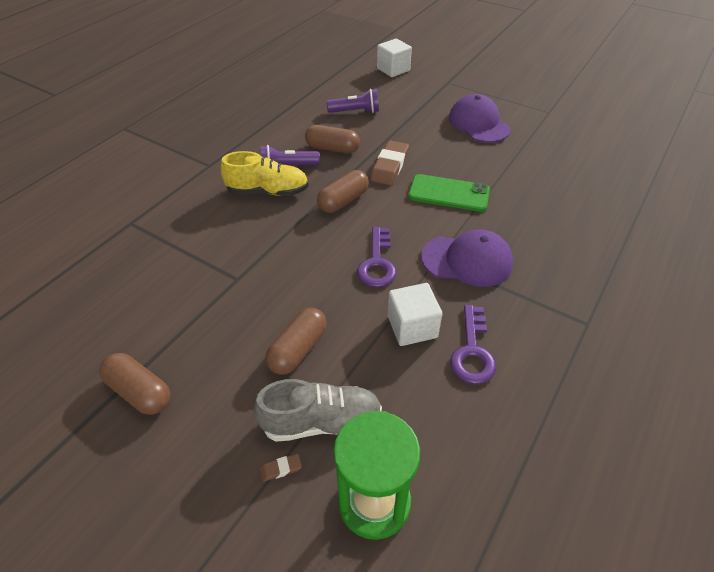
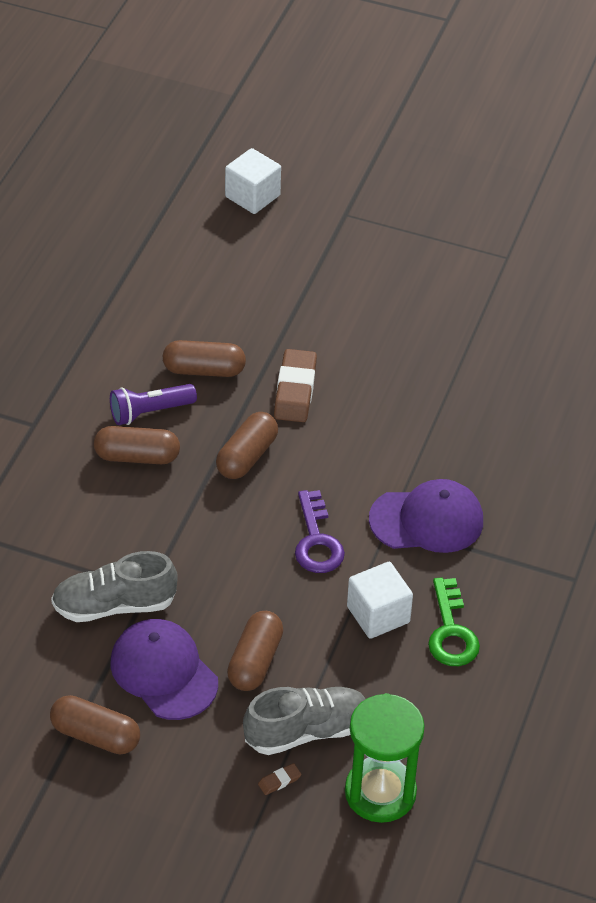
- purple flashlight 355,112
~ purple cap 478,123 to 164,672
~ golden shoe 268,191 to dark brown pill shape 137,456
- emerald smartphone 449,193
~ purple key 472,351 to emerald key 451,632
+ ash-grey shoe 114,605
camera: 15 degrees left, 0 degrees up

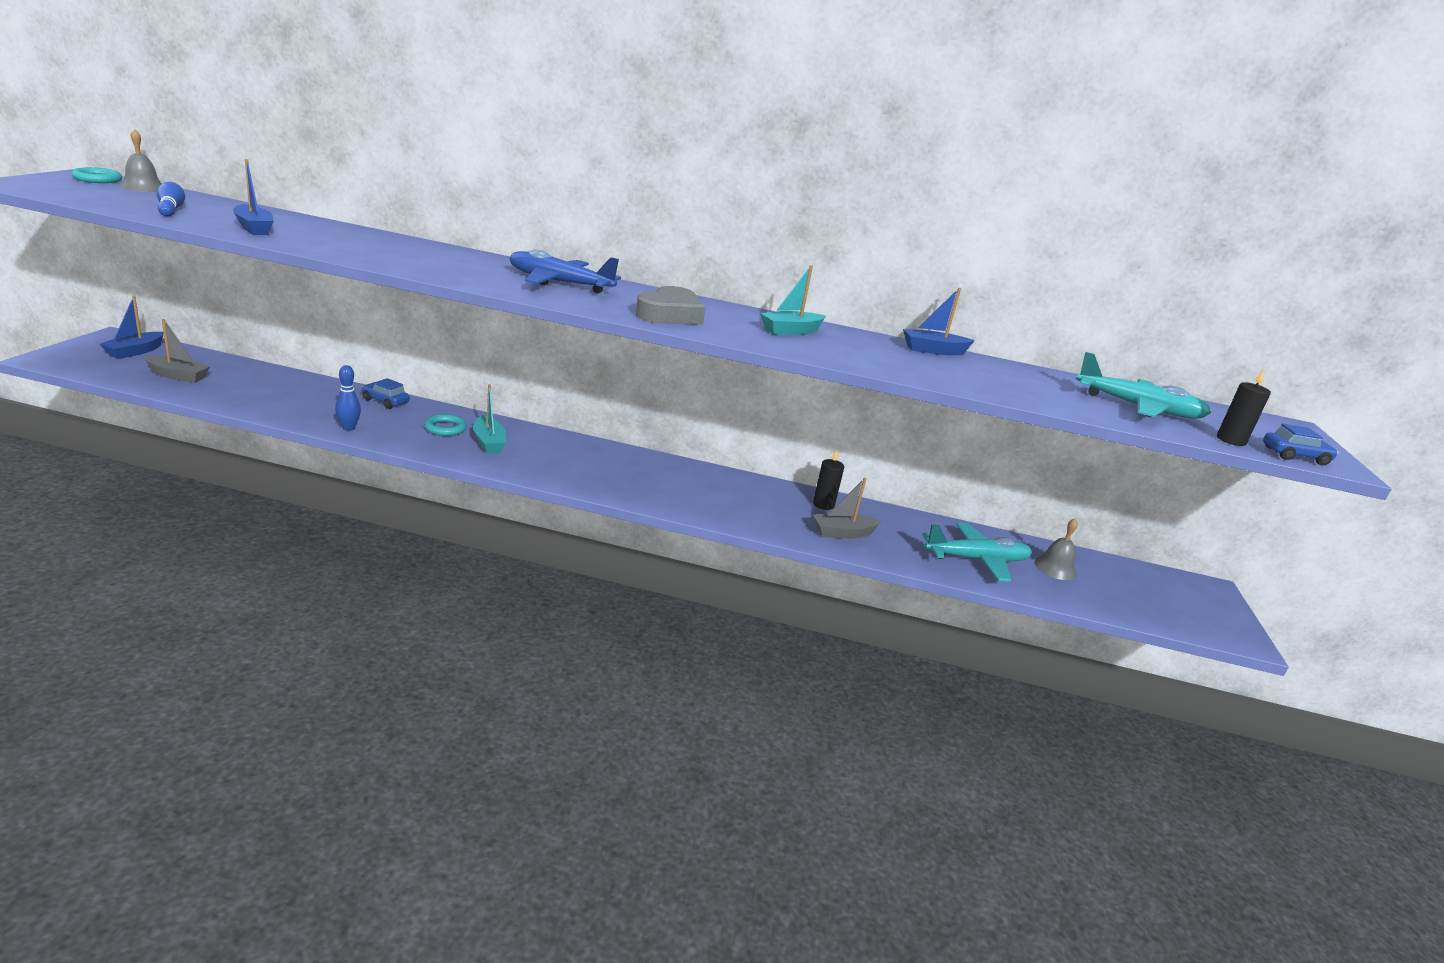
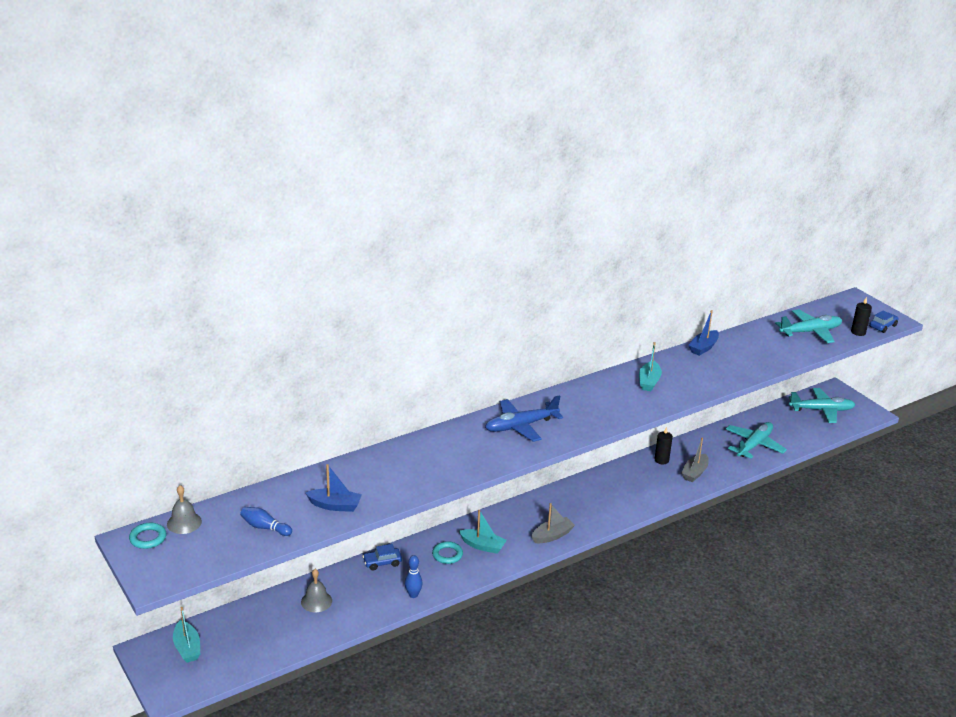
- ash-grey heart 670,314
~ blue toy boat 135,352 to aqua toy boat 187,648
~ ash-grey toy boat 178,376 to 552,535
~ ash-grey hand bell 1055,568 to 316,601
+ aqua toy plane 821,410
camera: 40 degrees left, 5 degrees up

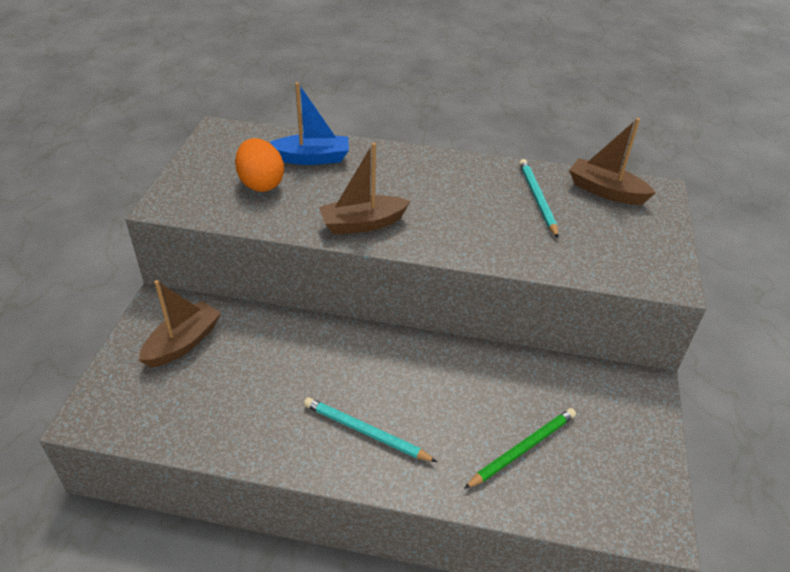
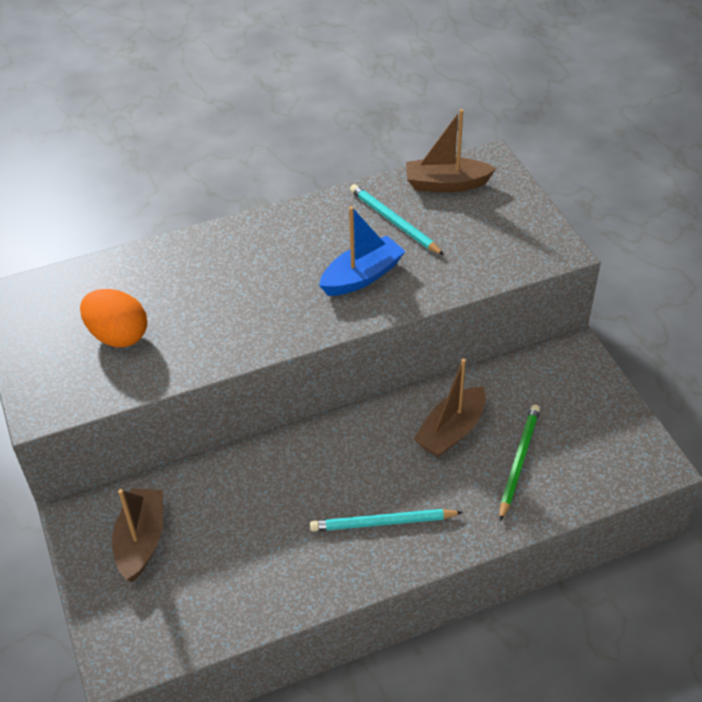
~ blue toy boat 311,158 to 362,276
~ dark brown toy boat 362,224 to 451,431
camera: 30 degrees left, 5 degrees up

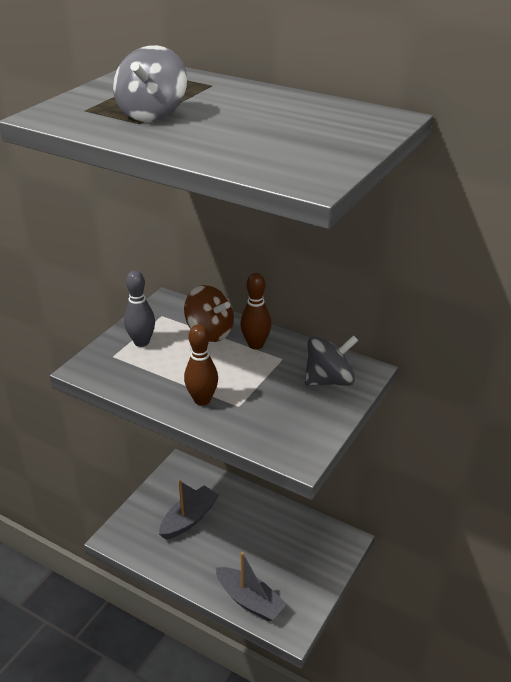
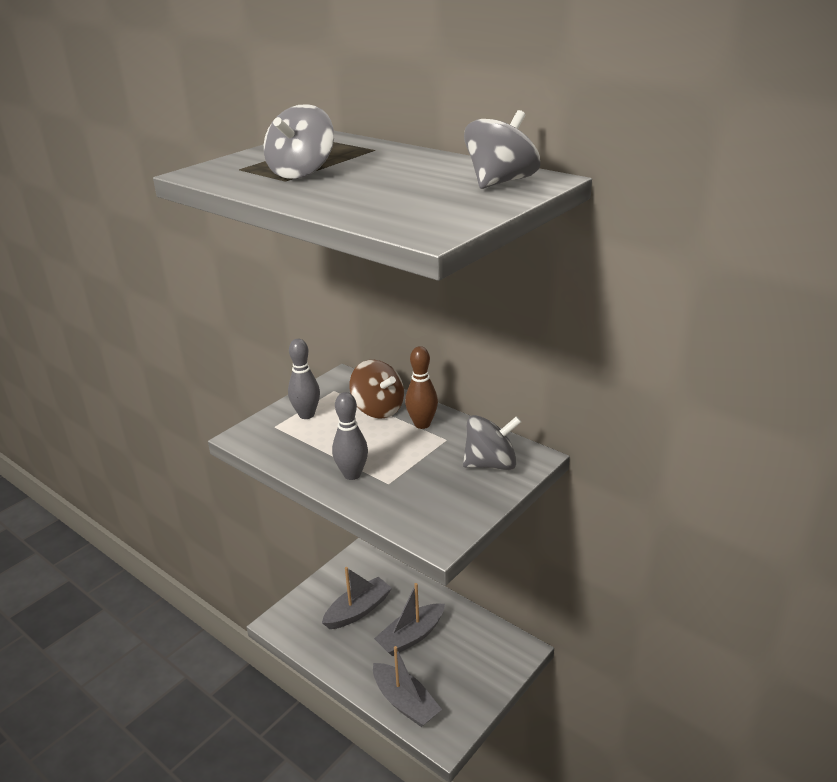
~ dark brown skittle 202,400 to ash-grey skittle 352,474
+ ash-grey spinning top 500,182
+ ash-grey toy boat 411,636
camera: 10 degrees right, 5 degrees down

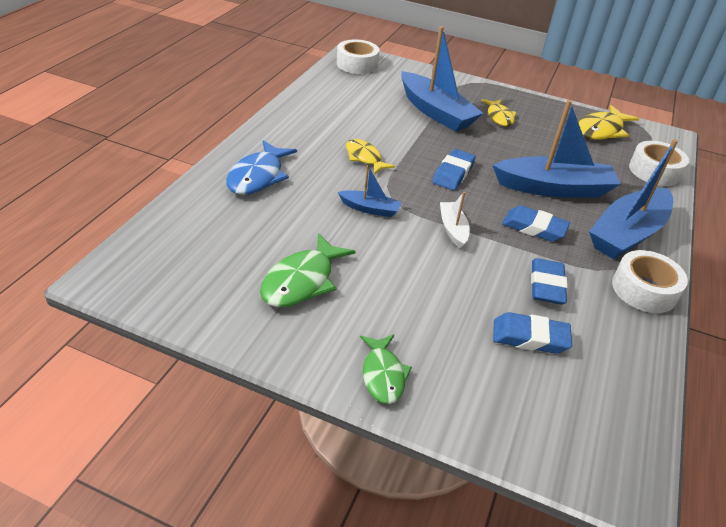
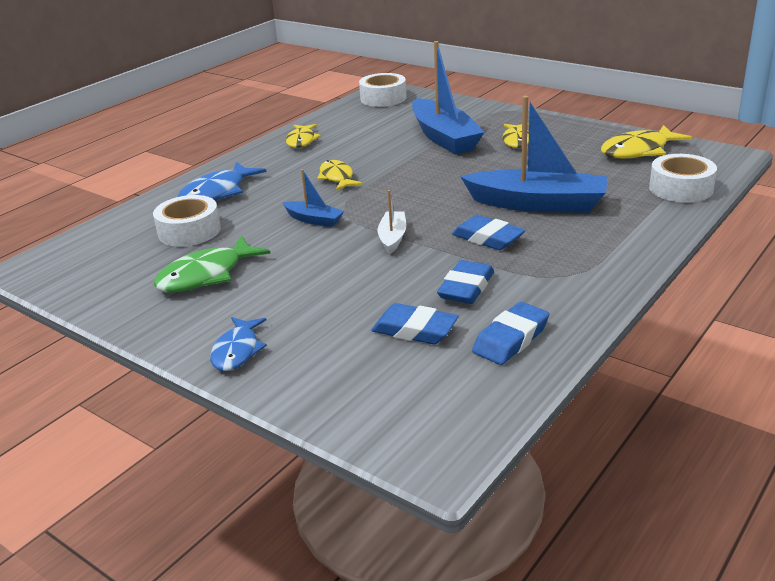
- blue toy boat 627,234
~ blue pencil eraser 453,173 to 511,339
~ white tape 644,290 to 189,231
~ emerald fish figure 383,375 to blue fish figure 237,351
+ golden fish figure 301,141
camera: 20 degrees right, 10 degrees down

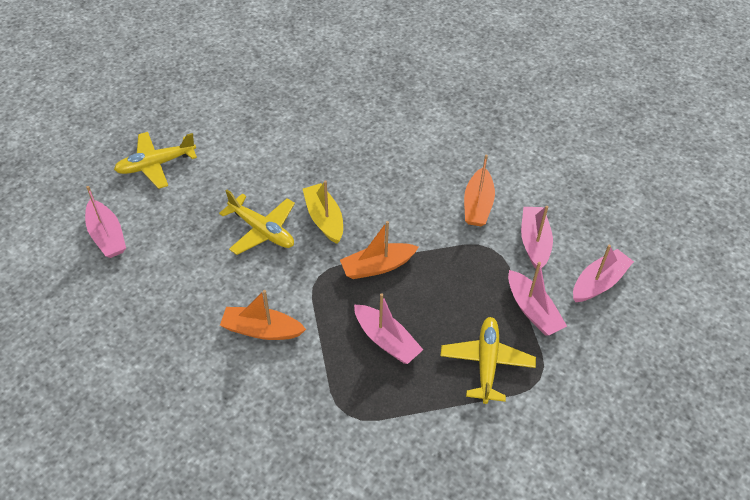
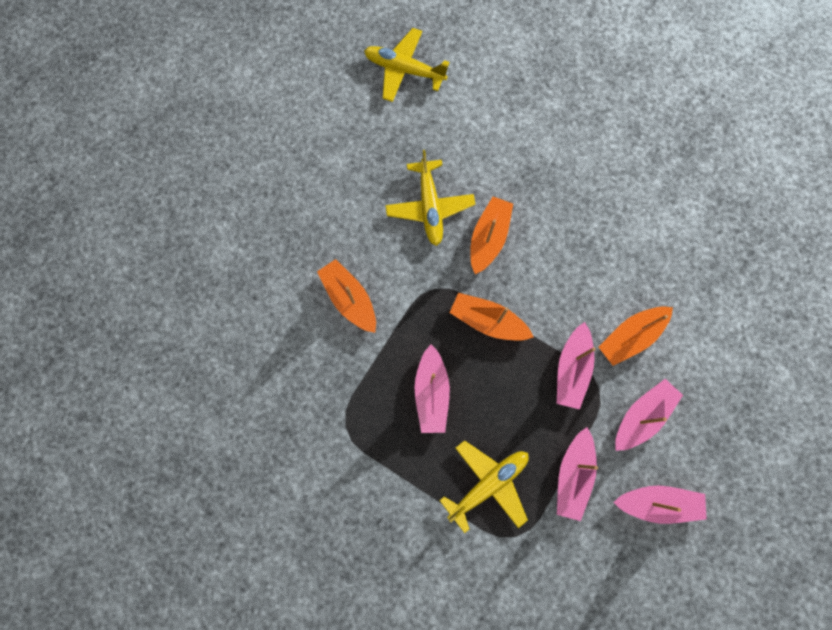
~ golden toy boat 324,219 to orange toy boat 488,238
~ pink toy boat 107,236 to 571,369
camera: 45 degrees right, 25 degrees up

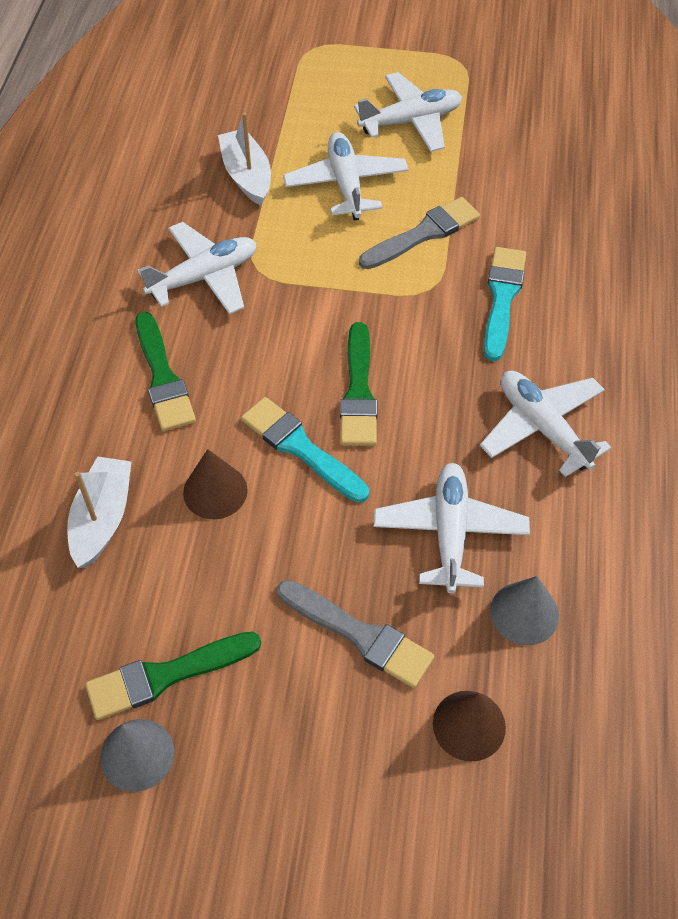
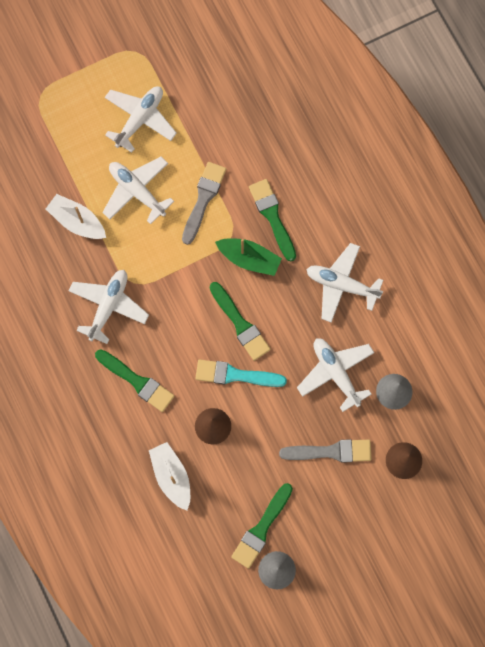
~ aqua brush 502,298 to emerald brush 272,216
+ emerald toy boat 249,259
camera: 35 degrees left, 20 degrees up

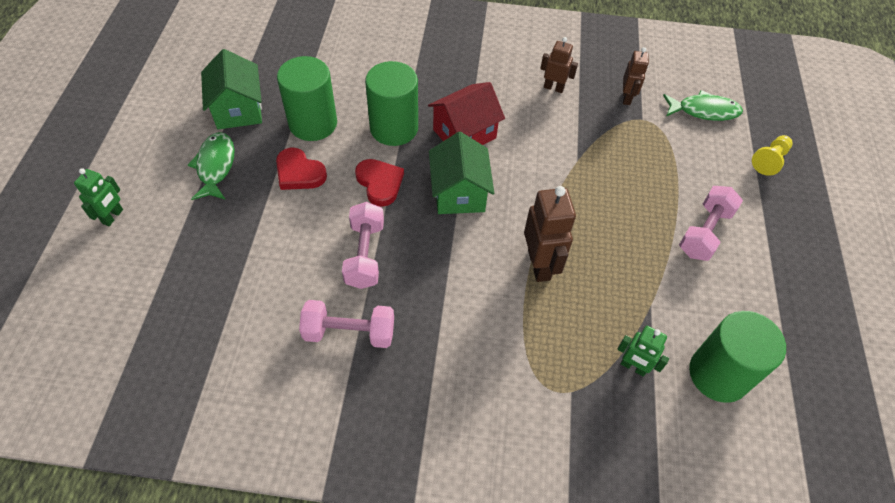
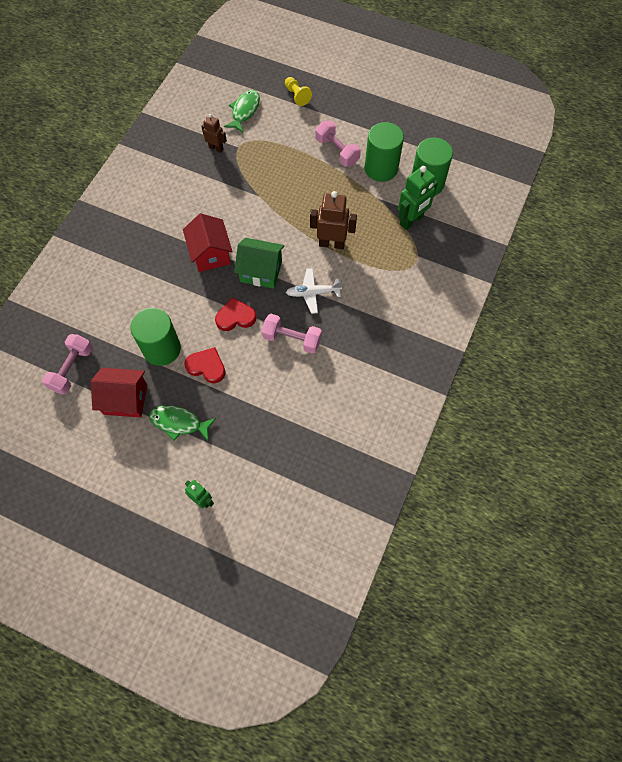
- dark brown toy robot 553,88
~ emerald house 238,109 to scarlet house 125,399
~ emerald cylinder shape 394,128 to 381,168
~ scarlet heart 299,173 = 206,366 120 degrees counterclockwise
~ pink hand weight 349,332 to 72,369
~ emerald toy robot 633,367 = 411,221 x1.66
+ white toy plane 313,293
camera: 70 degrees left, 10 degrees up

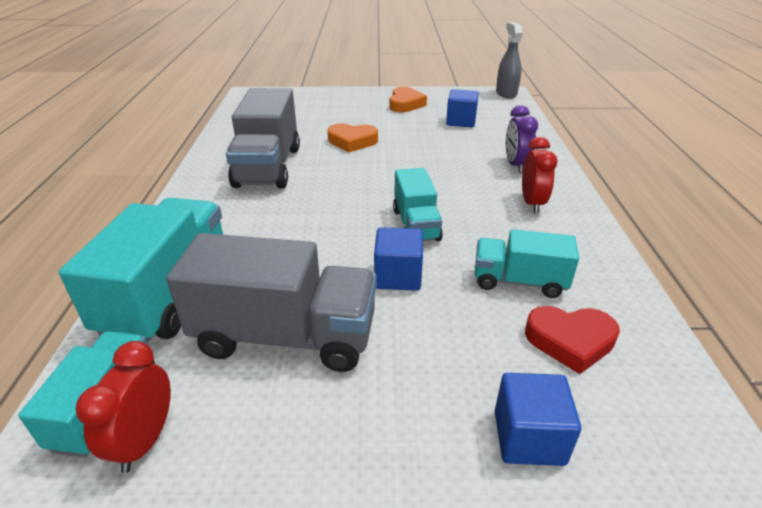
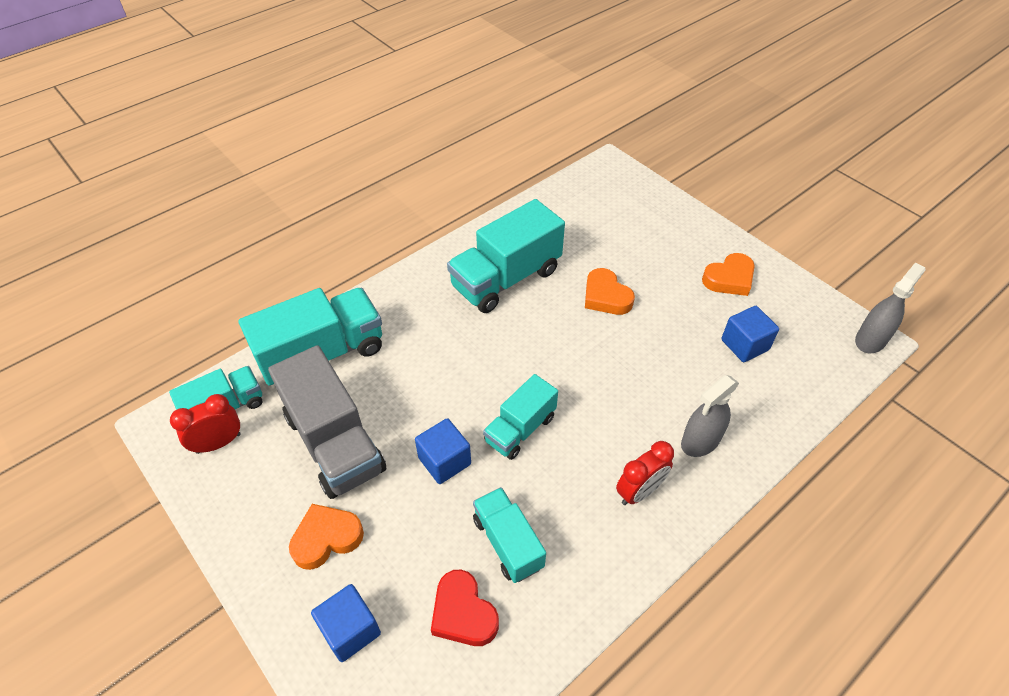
~ ash-grey lorry 268,167 to aqua lorry 506,279
~ purple alarm clock 515,165 to ash-grey sprayer 700,441
+ orange heart 326,538
camera: 50 degrees right, 15 degrees up

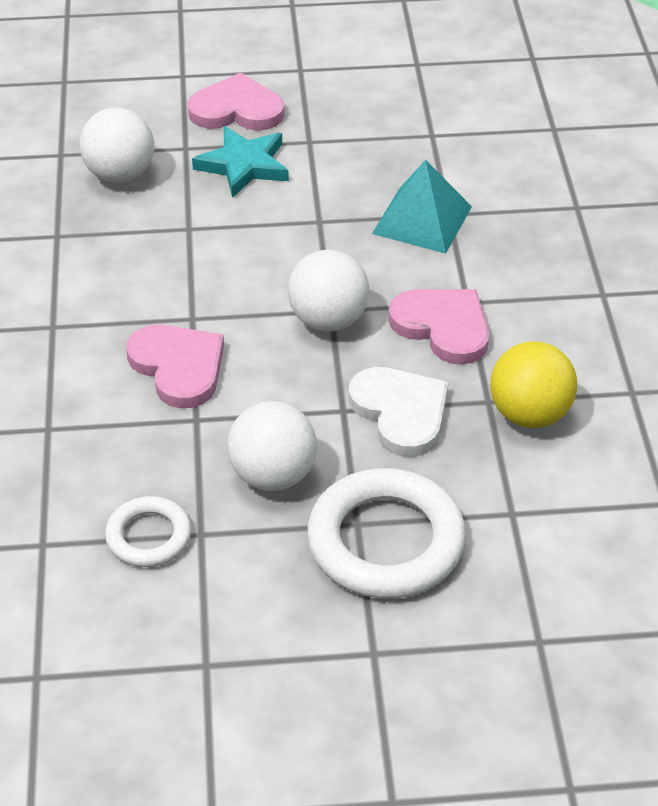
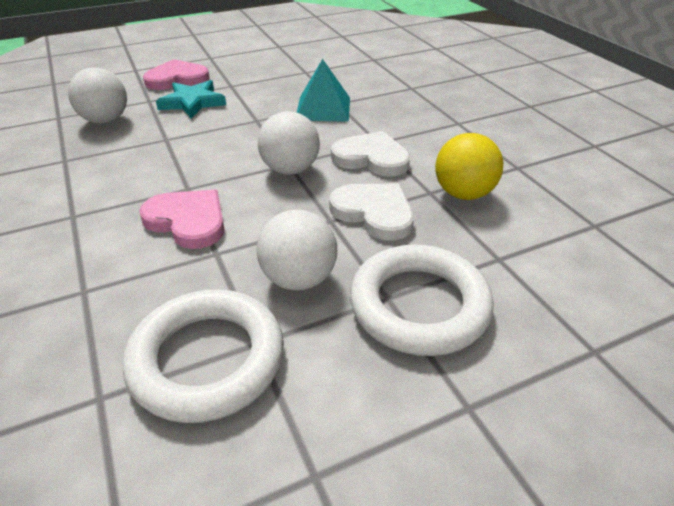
~ pink heart 443,327 to white heart 371,158
~ white torus 149,536 = 207,359 x1.83
camera: 20 degrees left, 5 degrees down

